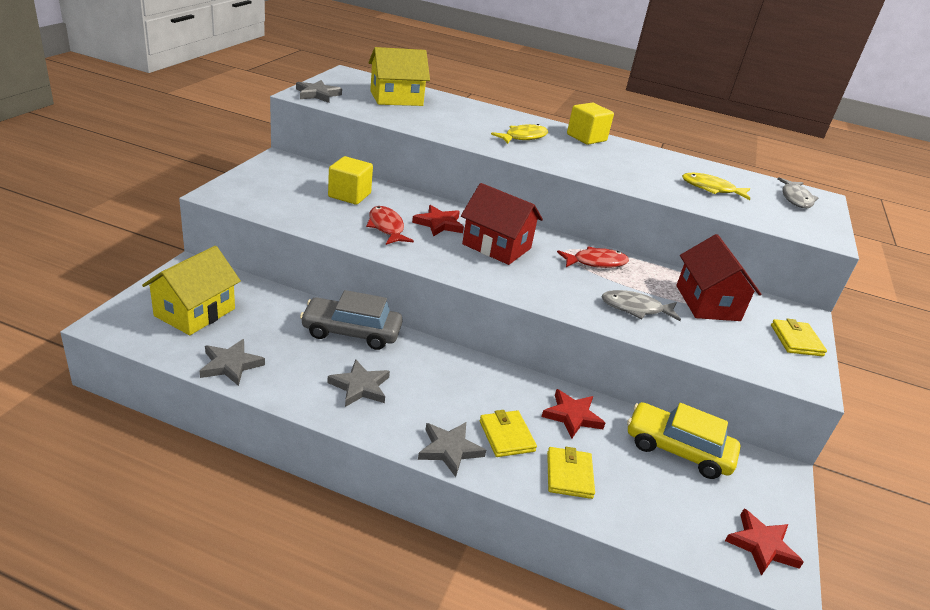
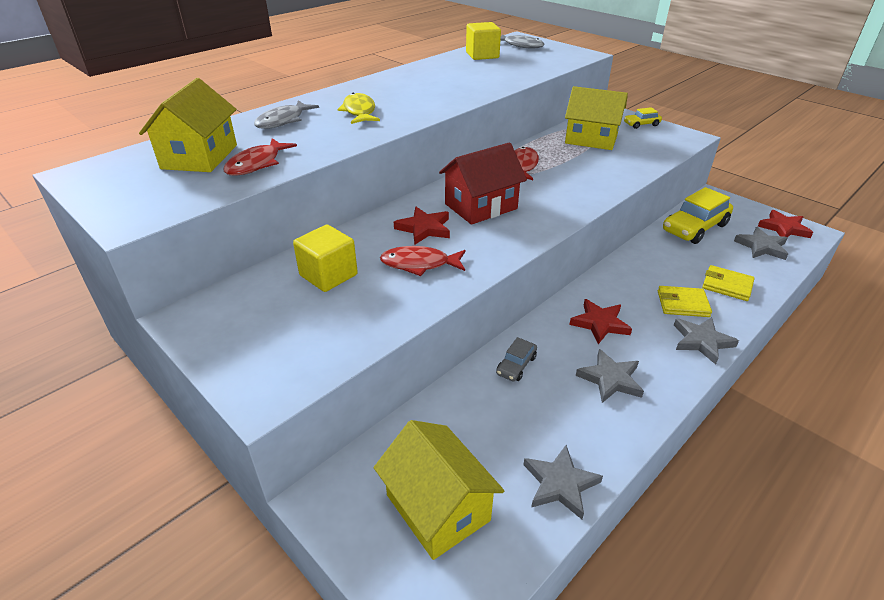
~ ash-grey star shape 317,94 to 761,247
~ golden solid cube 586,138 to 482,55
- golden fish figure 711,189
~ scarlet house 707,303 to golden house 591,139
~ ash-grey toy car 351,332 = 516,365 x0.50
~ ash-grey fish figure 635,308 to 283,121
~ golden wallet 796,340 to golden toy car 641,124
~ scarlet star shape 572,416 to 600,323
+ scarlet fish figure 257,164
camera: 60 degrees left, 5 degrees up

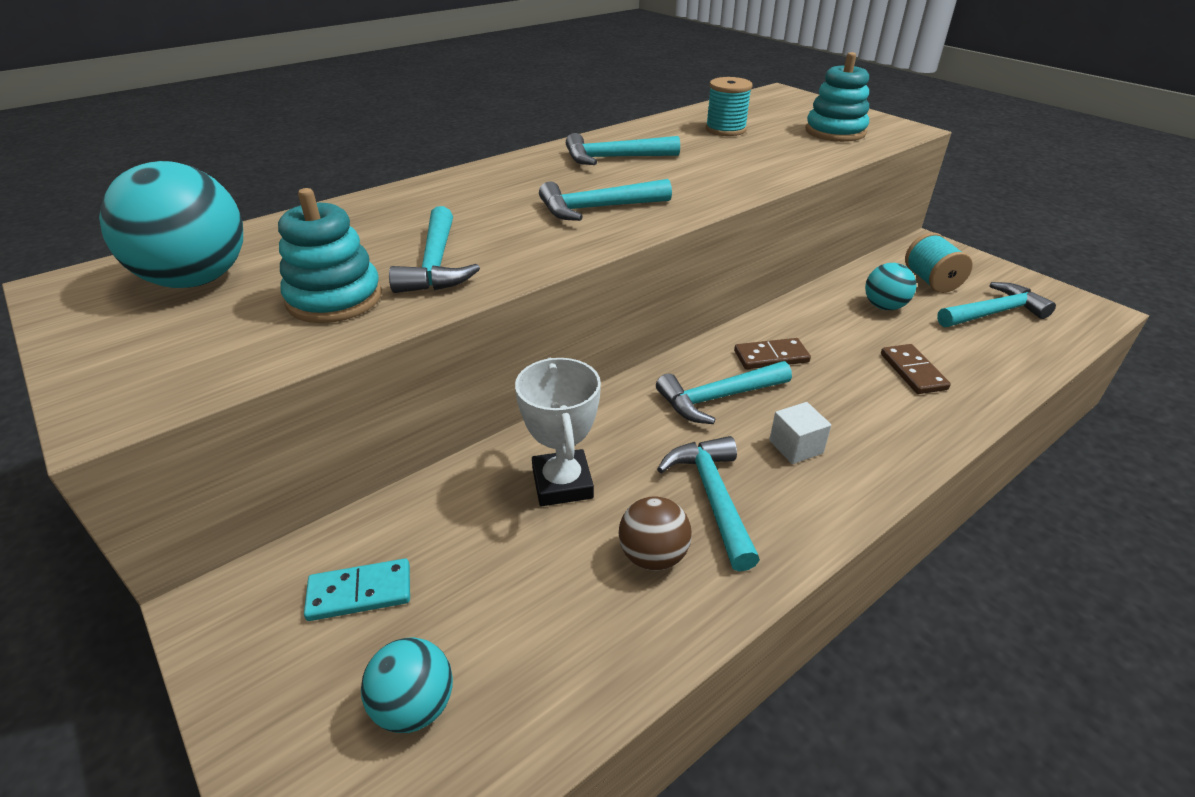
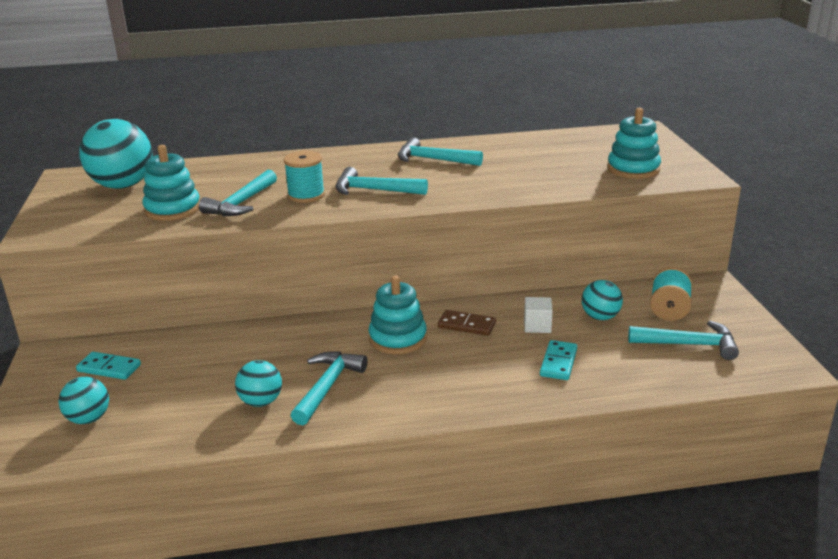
~ aqua reel of thread 725,129 to 306,195
~ dark brown domino piece 913,371 to aqua domino piece 558,362
- white prize cup 562,483
~ aqua claw hammer 717,398 to aqua stacking toy 398,338
~ white solid cube 795,447 to 537,326
~ dark brown play ball 653,556 to aqua play ball 261,402
camera: 30 degrees right, 10 degrees down

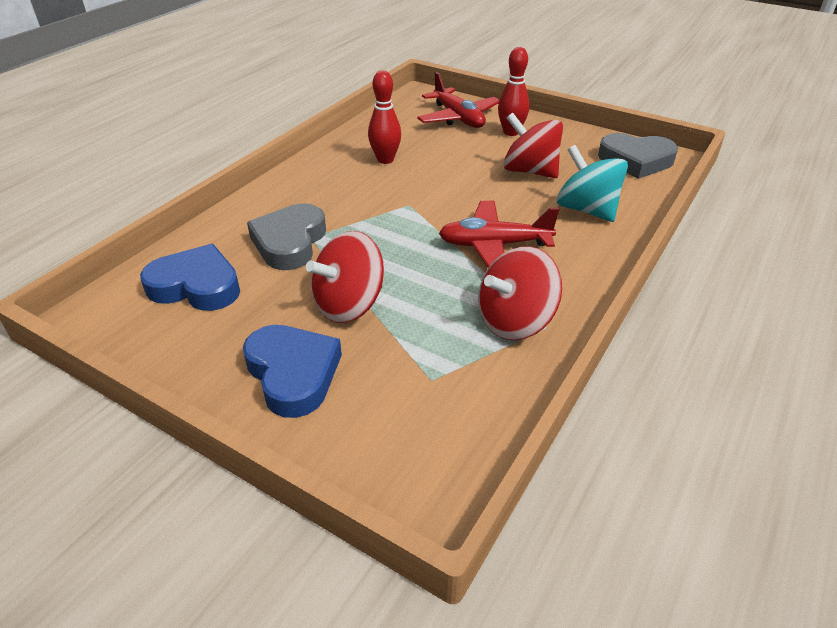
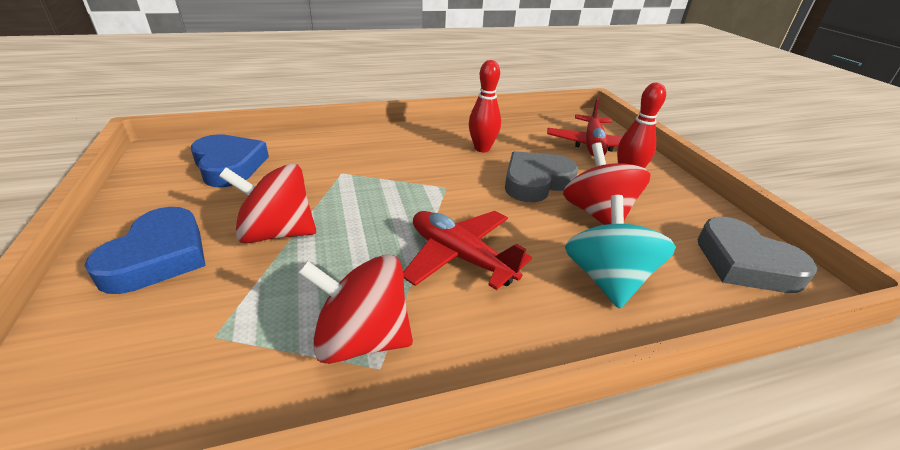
~ ash-grey heart 289,242 to 536,182
camera: 40 degrees right, 5 degrees down

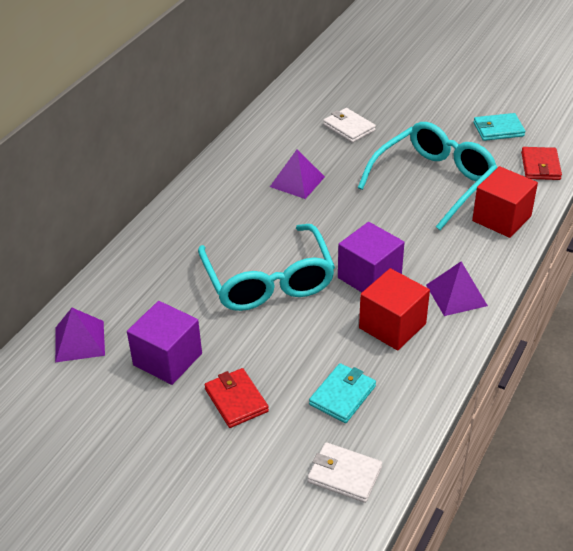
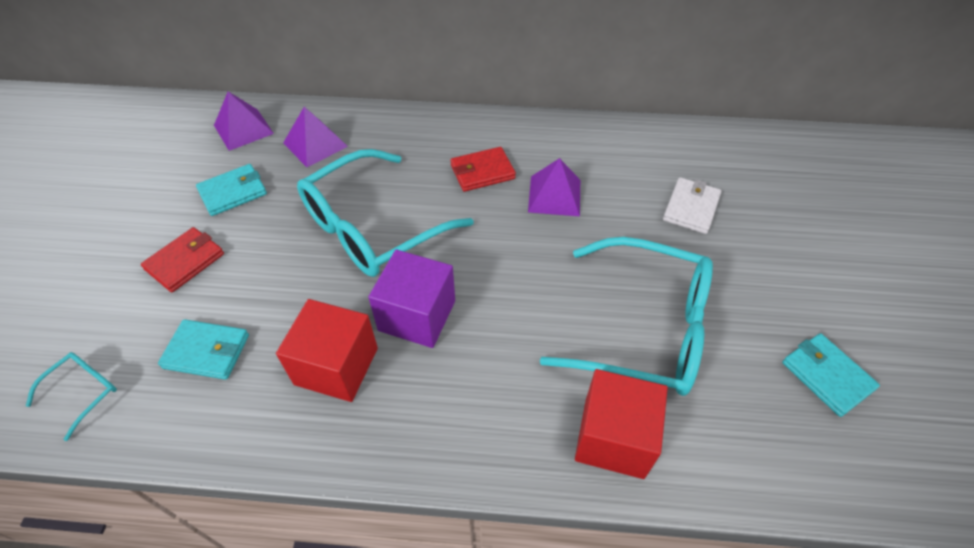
~ scarlet wallet 540,166 to 482,172
~ purple pyramid 456,295 to 315,144
~ purple solid cube 167,359 to aqua wallet 233,192
~ white wallet 344,474 to aqua glasses 83,392
camera: 65 degrees right, 10 degrees up

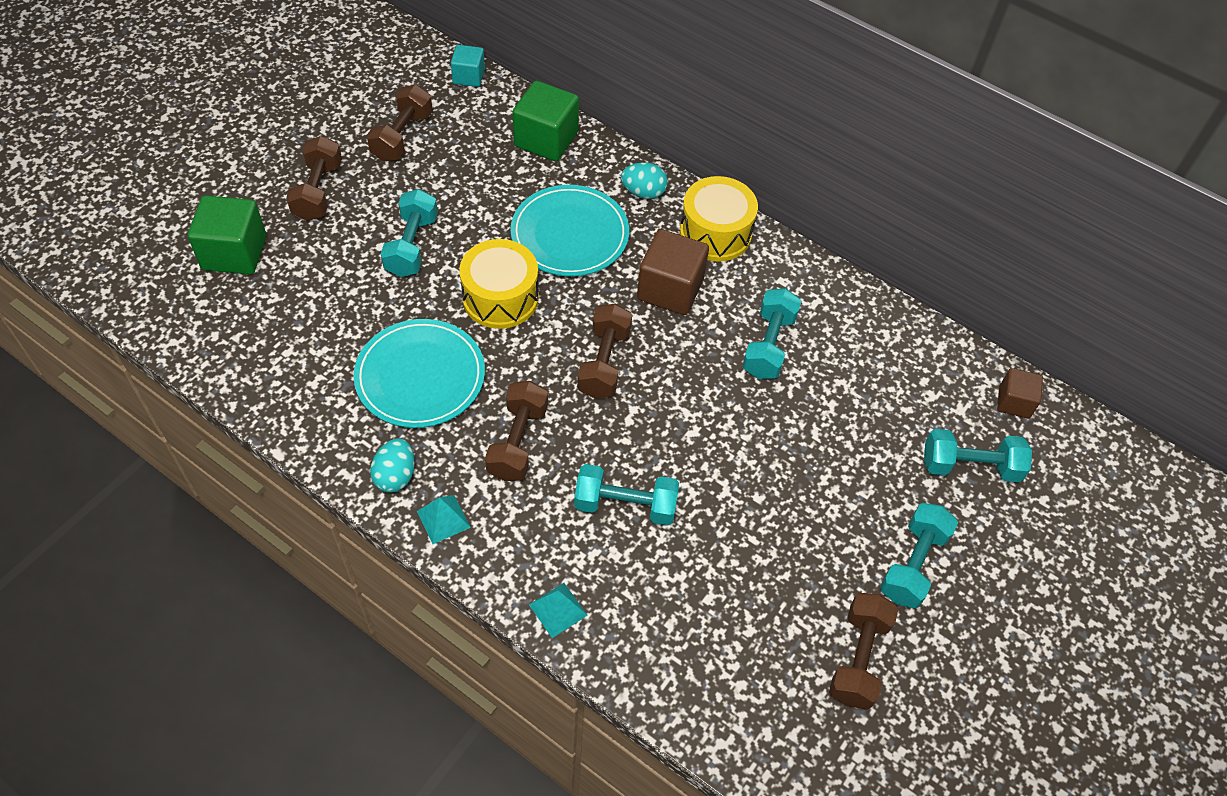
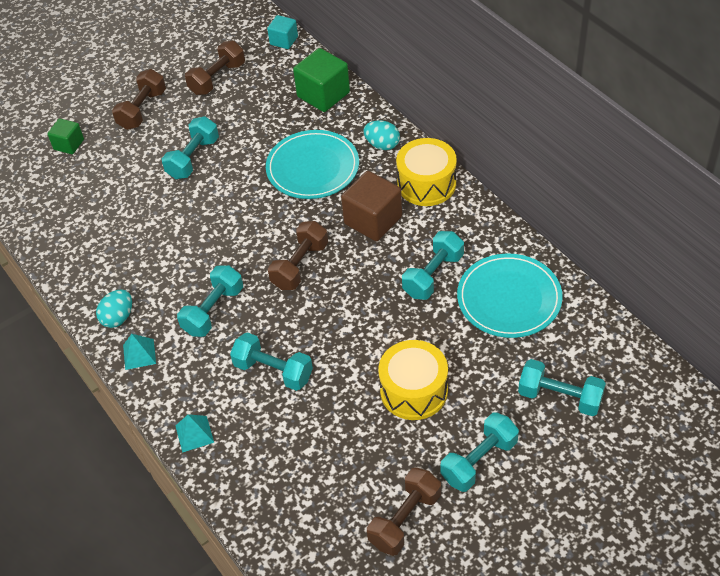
~ emerald solid cube 234,253 = 69,144 x0.59
~ golden toy drum 500,298 to 414,390
~ aqua dinner plate 420,376 to 509,298
- dark brown solid cube 1014,402
~ dark brown hand weight 517,442 to aqua hand weight 213,310
camera: 25 degrees right, 5 degrees down

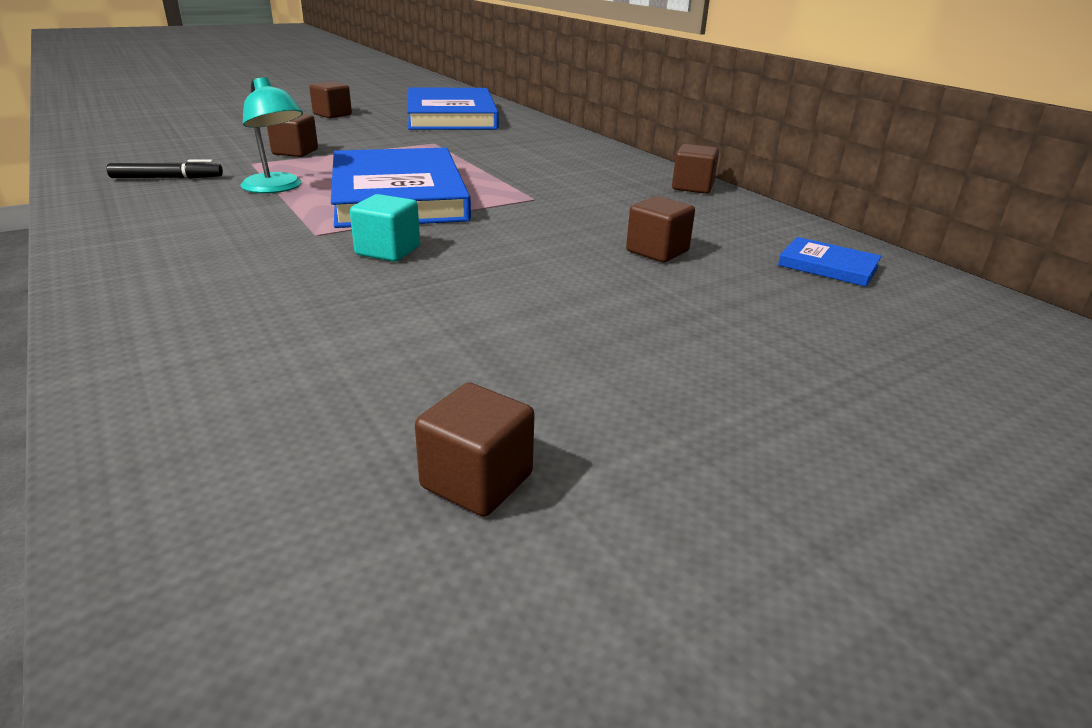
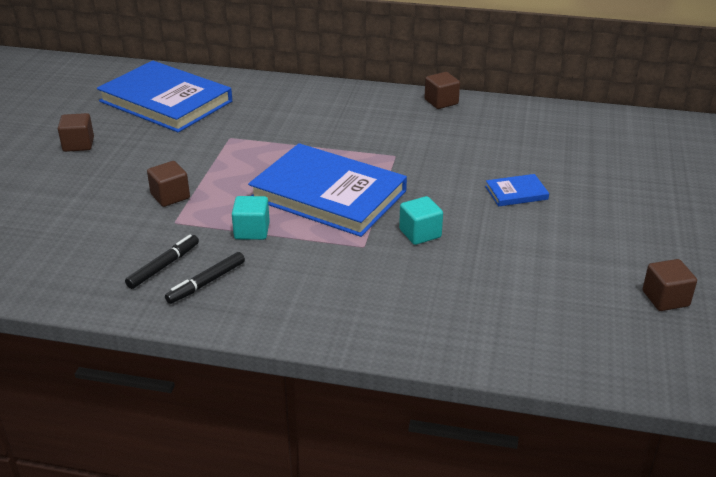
~ aqua desk lamp 277,188 to aqua solid cube 252,231
- dark brown solid cube 657,251
~ blue hardcover 828,266 to 516,193
+ jet-black marker pen 206,283
camera: 45 degrees left, 5 degrees up

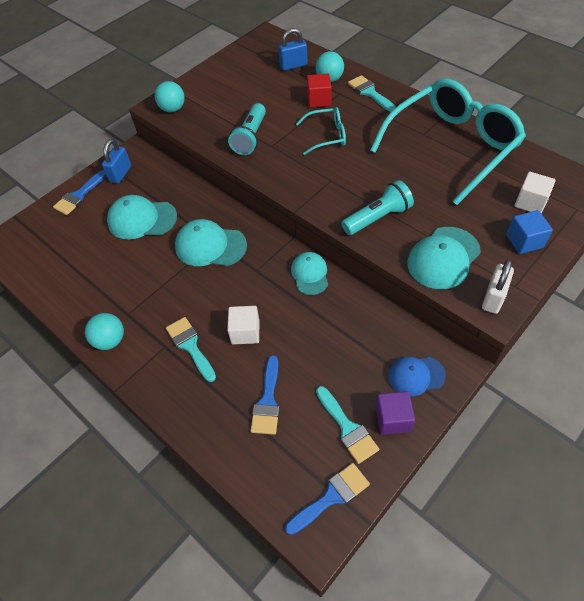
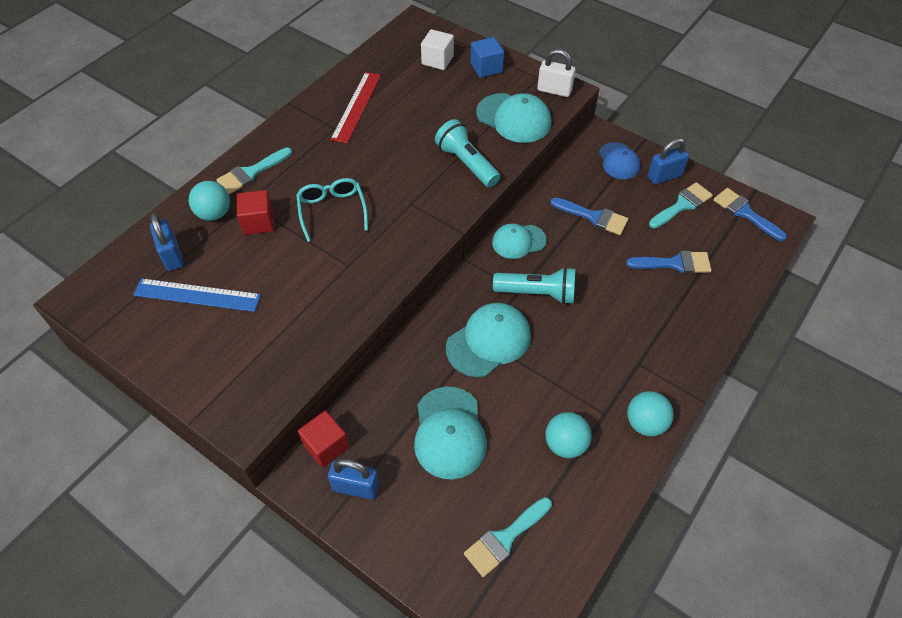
~ aqua glasses 452,146 to scarlet ruler 356,106
~ aqua play ball 173,109 to 565,444
~ aqua flashlight 250,137 to 537,293
~ blue brush 79,195 to 593,217
~ aqua cap 210,246 = 488,341 135 degrees counterclockwise
- white solid cube 245,332
~ aqua brush 190,346 to 505,538
~ purple solid cube 393,419 to blue lock 664,176
+ blue ruler 197,295
+ scarlet solid cube 326,446
camera: 100 degrees left, 0 degrees up

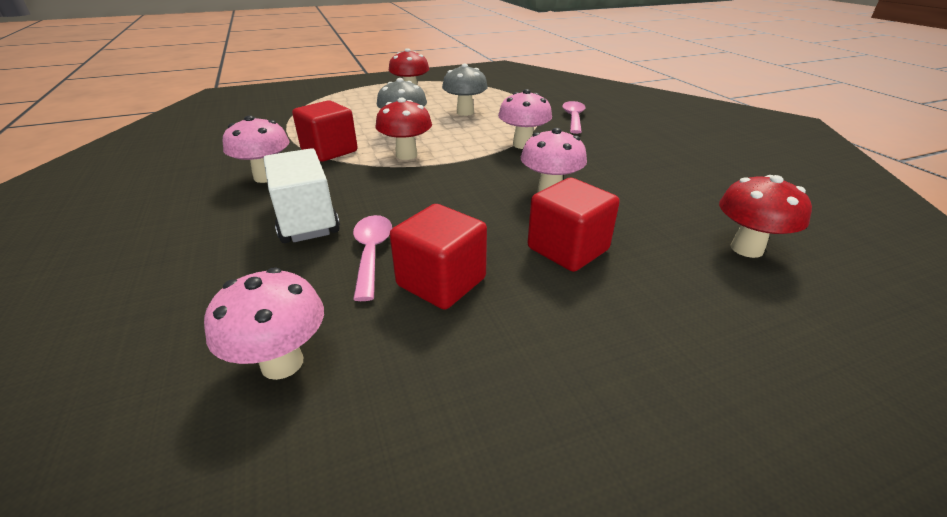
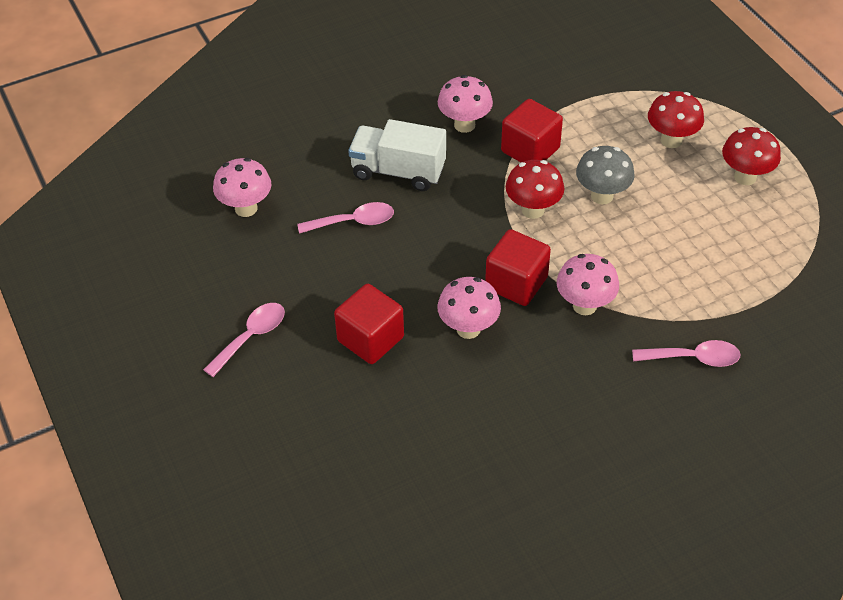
- ash-grey fungus 465,112
~ white lorry 305,218 = 398,171 135 degrees counterclockwise
~ scarlet fungus 746,248 to 671,140
~ scarlet solid cube 441,282 to 516,283
+ pink tablespoon 251,337
camera: 85 degrees right, 15 degrees up

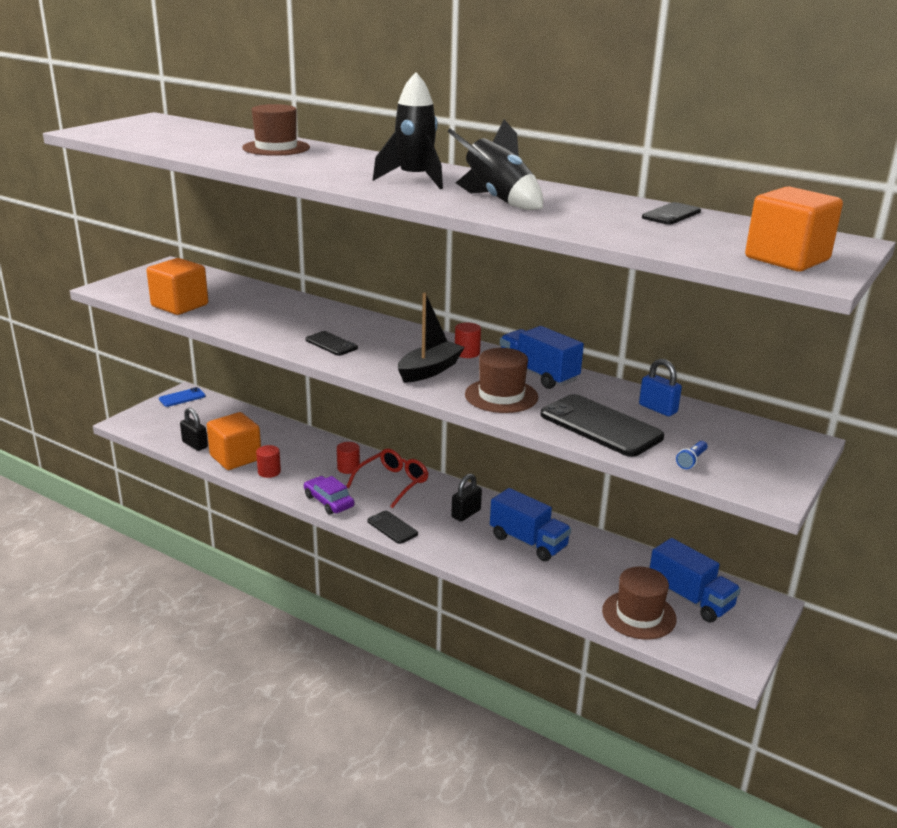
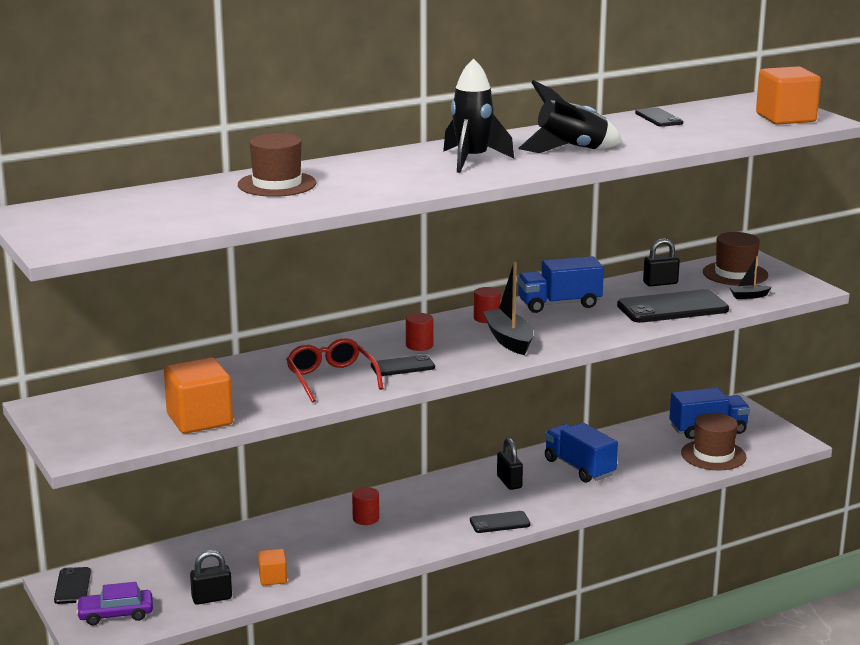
~ dark brown tall hat 501,396 to 735,274
~ blue lock 658,409 to jet-black lock 660,283
~ blue smartphone 182,398 to jet-black smartphone 72,586
~ orange solid cube 235,458 = 273,578 x0.52
~ blue flashlight 691,460 to jet-black toy boat 749,296
~ scarlet cylinder shape 269,472 to 419,345
~ scarlet glasses 393,483 to 331,378
~ purple toy car 328,501 to 116,614
~ blue lorry 528,542 = 579,468 105 degrees counterclockwise
camera: 60 degrees left, 5 degrees down

